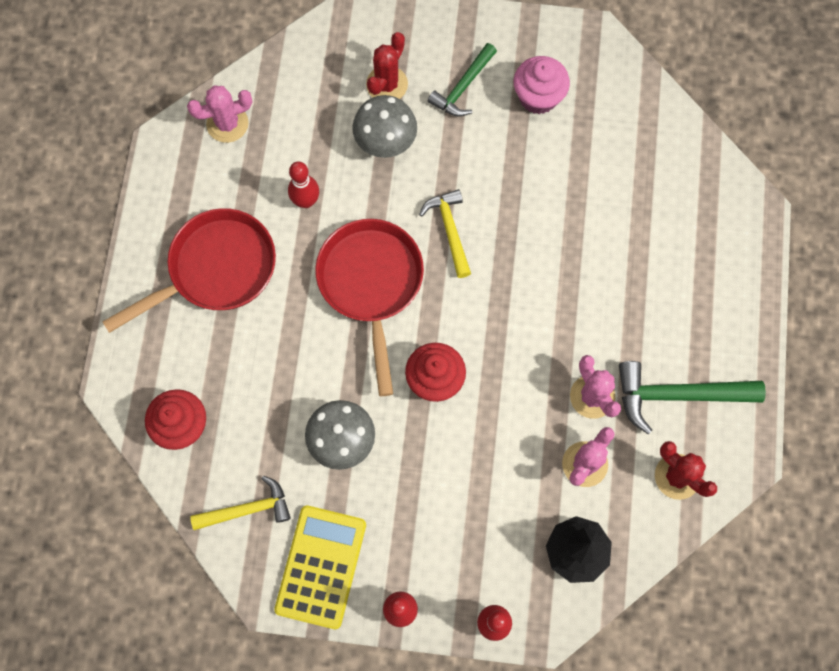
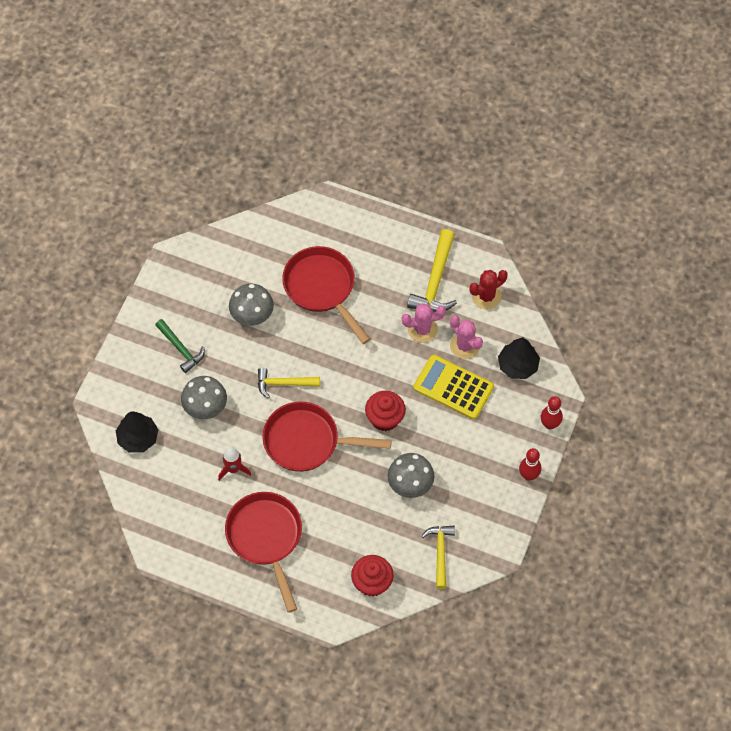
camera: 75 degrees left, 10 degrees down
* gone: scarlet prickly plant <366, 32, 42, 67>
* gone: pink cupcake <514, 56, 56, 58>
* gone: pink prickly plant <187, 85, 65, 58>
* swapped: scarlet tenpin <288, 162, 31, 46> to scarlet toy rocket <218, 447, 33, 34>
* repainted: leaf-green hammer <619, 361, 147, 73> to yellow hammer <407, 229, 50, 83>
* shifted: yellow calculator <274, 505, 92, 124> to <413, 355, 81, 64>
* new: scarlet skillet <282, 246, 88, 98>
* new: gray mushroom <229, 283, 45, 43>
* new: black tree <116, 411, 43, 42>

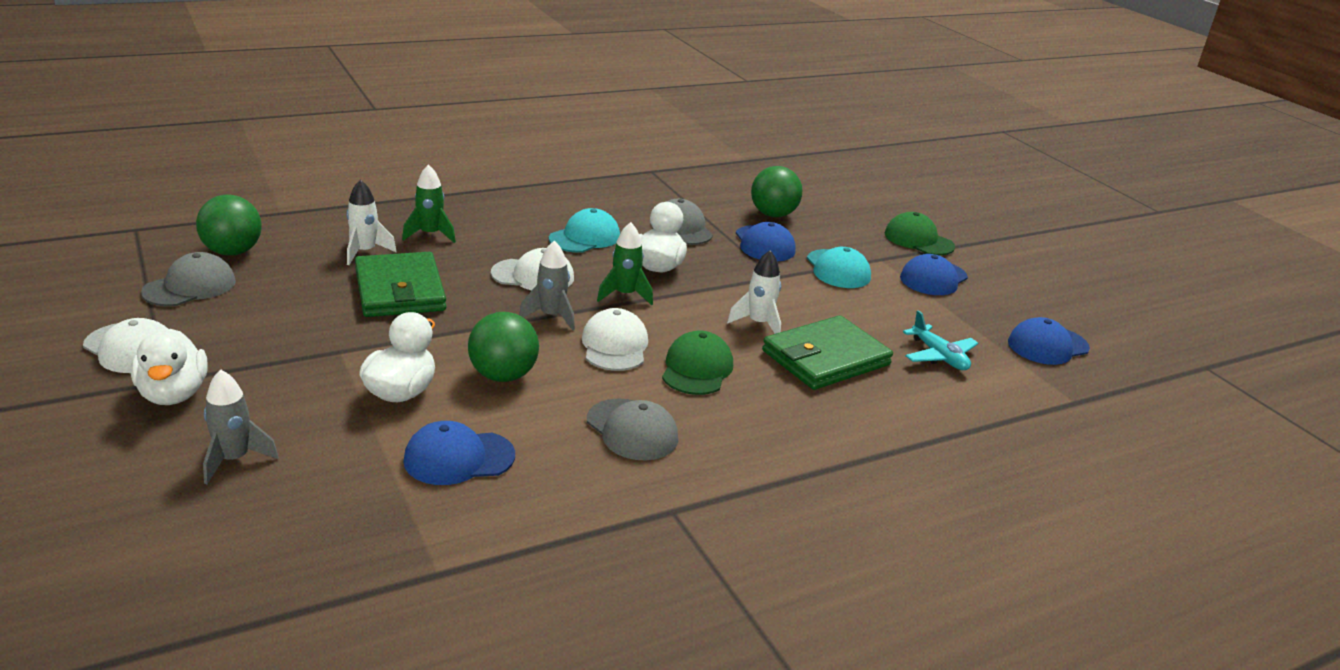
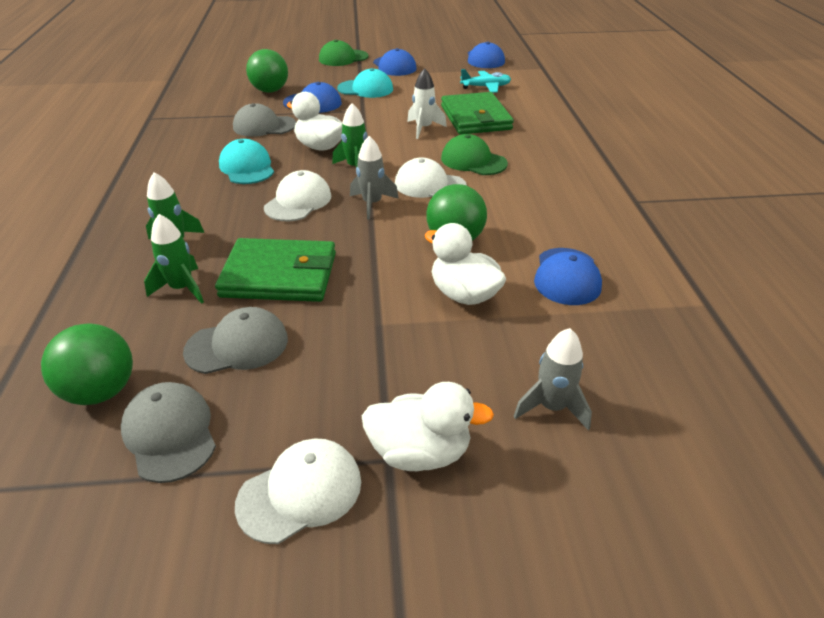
camera: 65 degrees left, 10 degrees up
* repainted: snow-white toy rocket <346, 179, 51, 86> to leaf-green toy rocket <144, 214, 60, 90>
* shifted: gray cap <587, 398, 91, 62> to <183, 307, 105, 67>

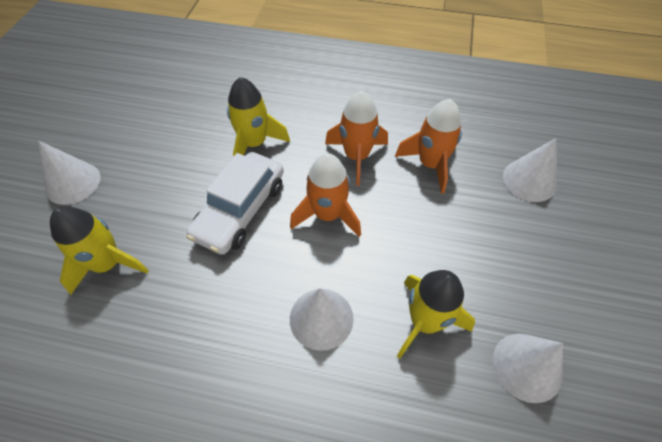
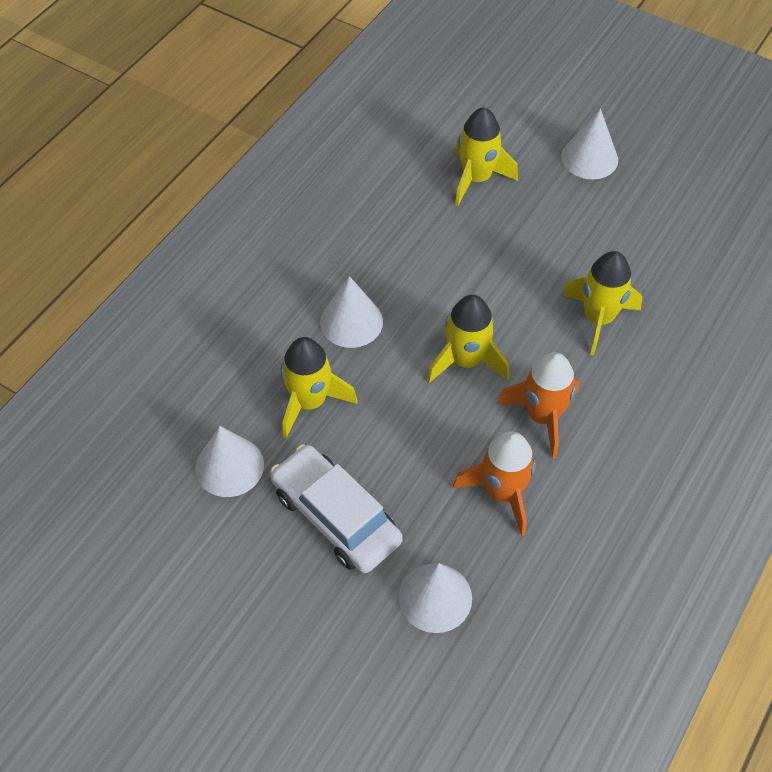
camera: 110 degrees right, 0 degrees up
* shifted: snow-white automobile <187, 152, 97, 103> to <270, 444, 133, 129>
* repainted: orange toy rocket <290, 153, 71, 84> to yellow toy rocket <427, 295, 82, 88>

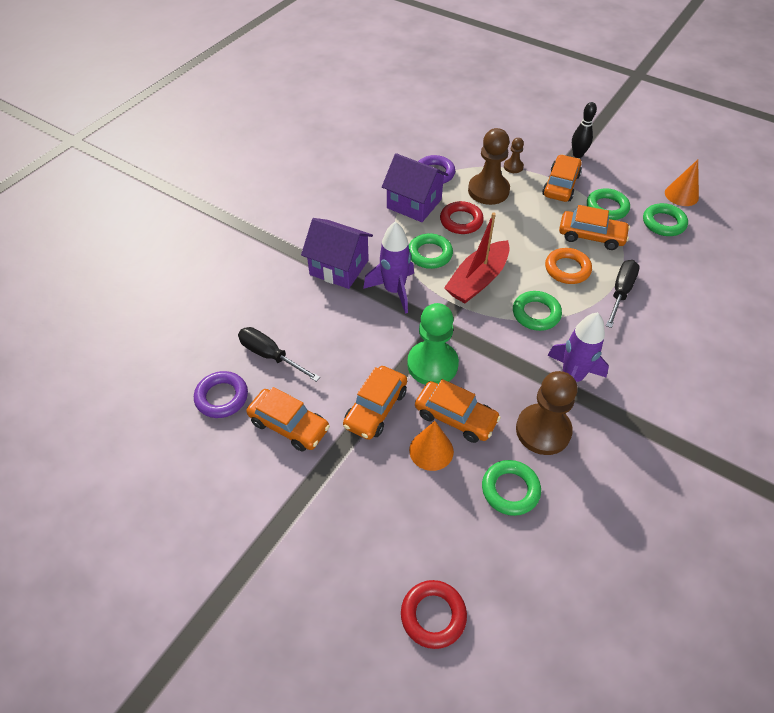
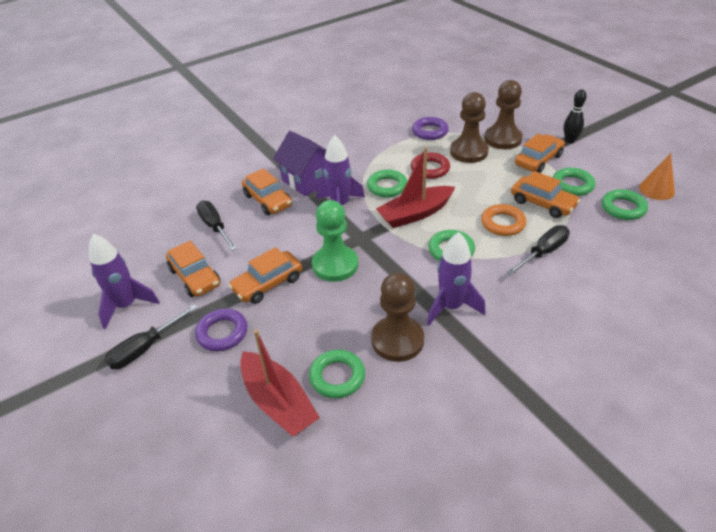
camera: 25 degrees right, 10 degrees down
* scaled: brown pawn <504, 138, 20, 35> = <485, 80, 38, 69> x2.04
* gone: royal purple house <382, 153, 66, 69>
* shifted: royal purple hoop <194, 371, 54, 47> to <195, 309, 53, 42>
* shifted: orange automobile <415, 379, 86, 64> to <242, 168, 50, 47>
* gone: orange cone <409, 421, 45, 50>
* gone: scarlet hoop <401, 580, 66, 69>
* new: royal purple toy rocket <89, 234, 71, 95>
* new: black screwdriver <104, 304, 94, 65>
* new: scarlet sailboat <240, 329, 80, 108>

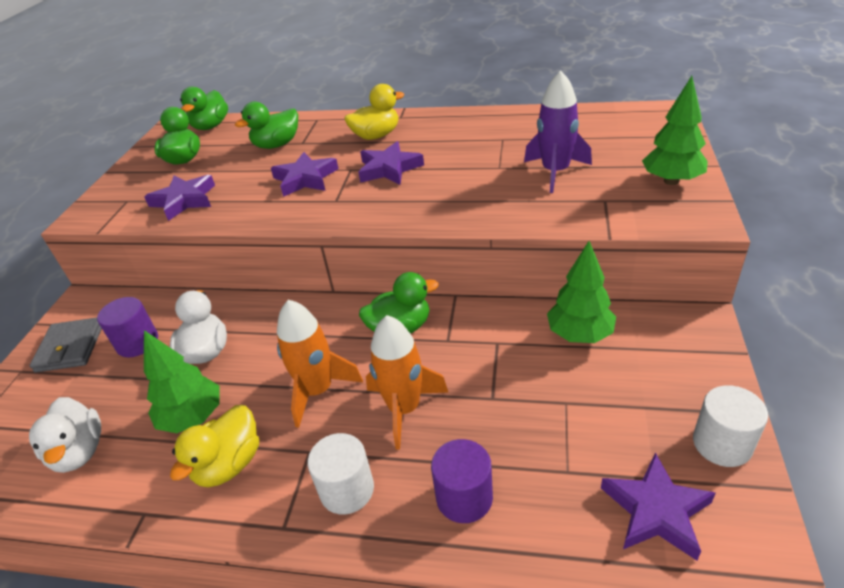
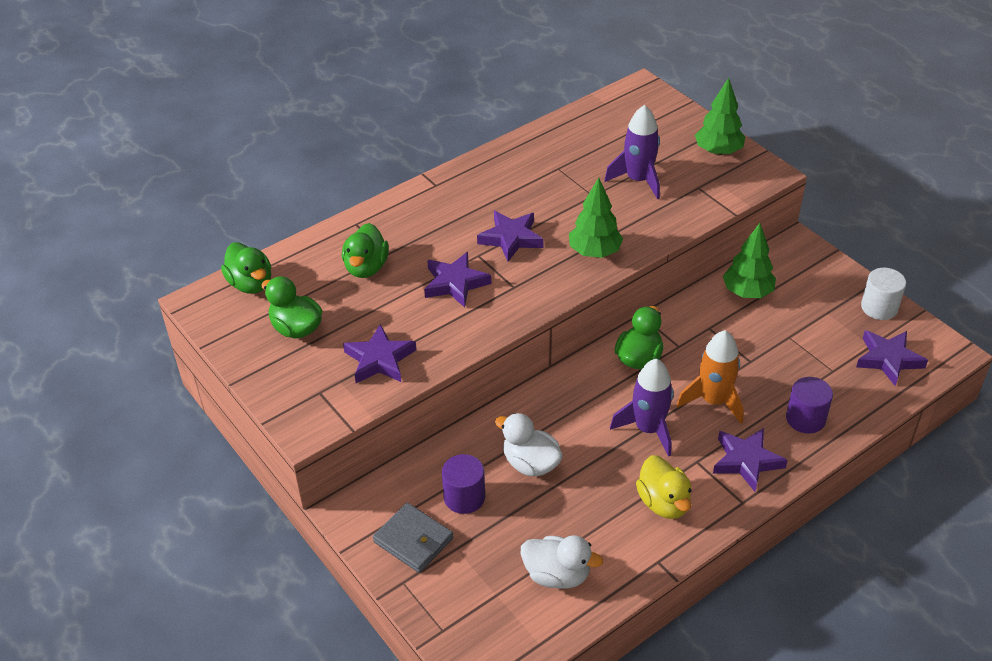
camera: 50 degrees left, 5 degrees up
* gone: yellow duck <344, 84, 60, 56>
* repainted: orange toy rocket <277, 300, 86, 128> to royal purple toy rocket <610, 359, 64, 98>
* shifted: leaf-green tree <144, 330, 76, 103> to <569, 177, 54, 81>
* swapped: snow-white cylinder <308, 433, 66, 82> to royal purple five-pointed star <713, 428, 75, 64>

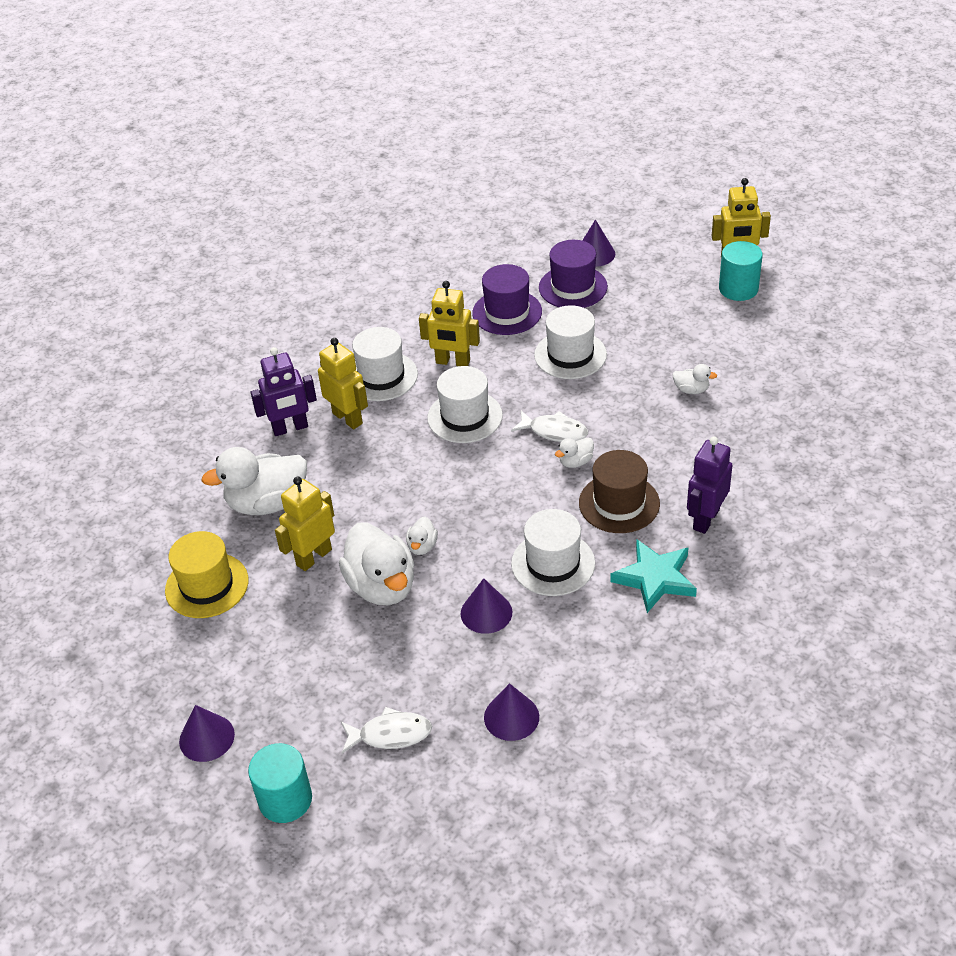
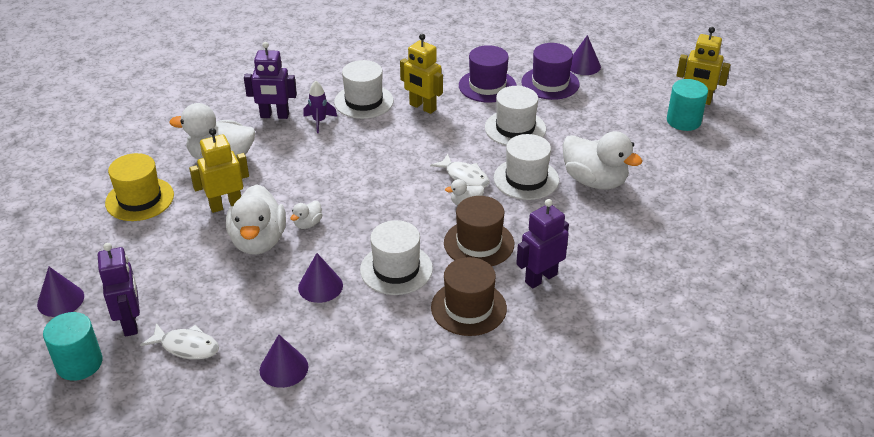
camera: 20 degrees right, 5 degrees down
* swapped: yellow robot figure <318, 338, 50, 91> to royal purple toy rocket <303, 81, 34, 52>
* scaled: snow-white duck <673, 364, 44, 30> = <562, 131, 80, 58> x2.21
* shifted: snow-white tall hat <427, 366, 76, 77> to <494, 134, 65, 66>
* swapped: turquoise five-pointed star <610, 539, 87, 74> to brown tall hat <431, 257, 76, 79>
* new: royal purple robot figure <98, 243, 42, 94>

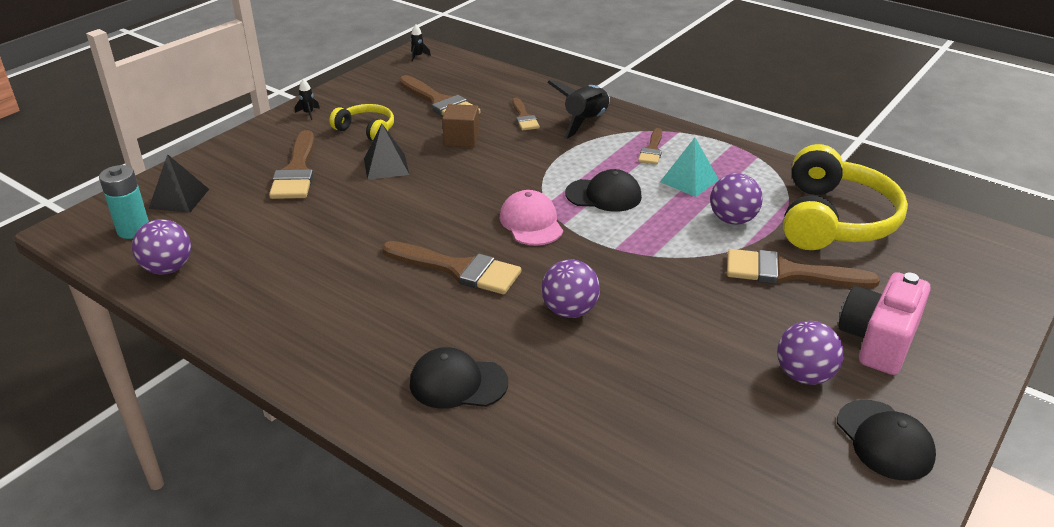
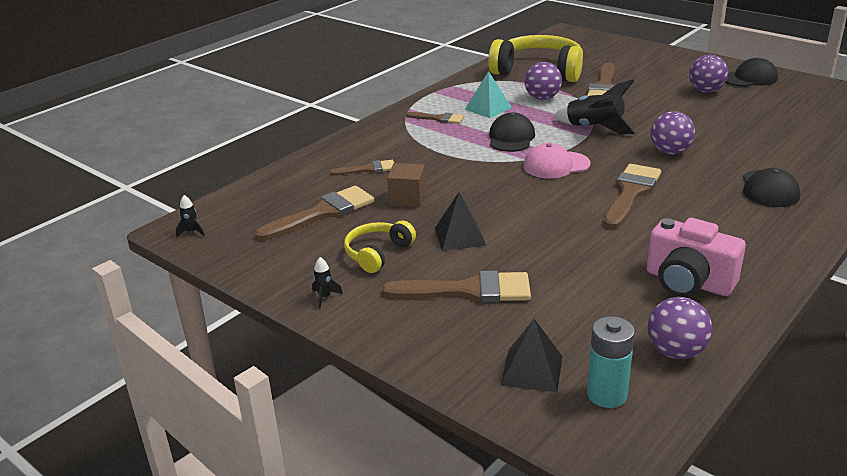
camera: 85 degrees left, 5 degrees down
* shifted: black toy rocket <547, 80, 63, 59> to <553, 79, 83, 55>
* shifted: pink compact camera <838, 272, 93, 103> to <647, 218, 99, 79>

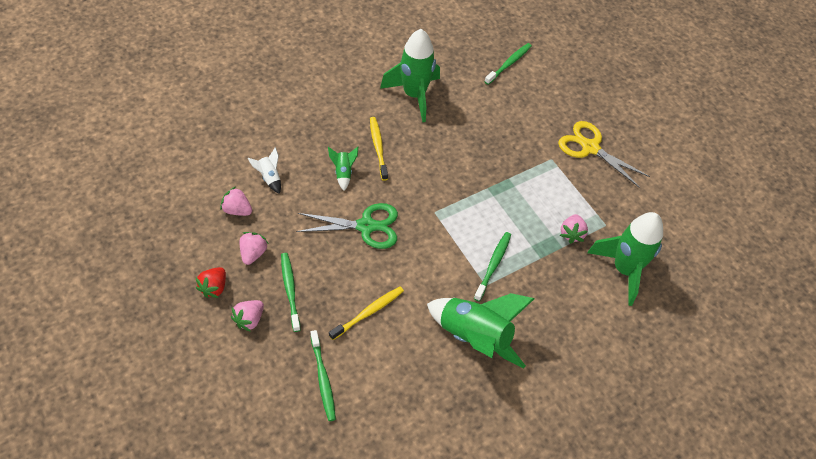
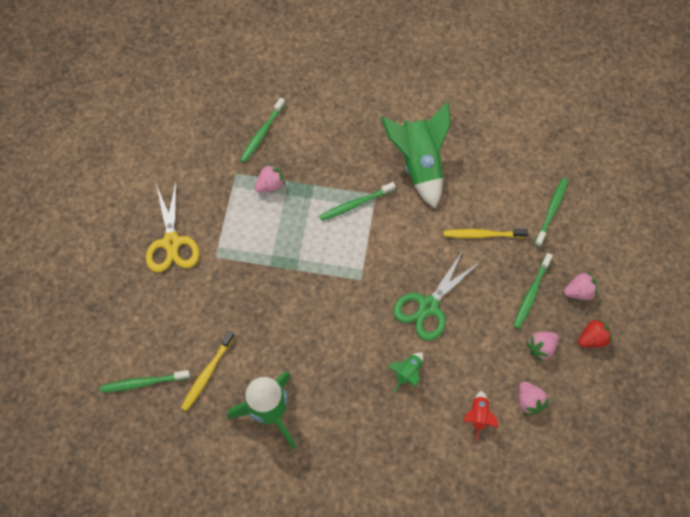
camera: 135 degrees left, 10 degrees up
* shifted: yellow dental brush <370, 117, 18, 64> to <181, 331, 54, 80>
* repainted: snow-white toy rocket <247, 147, 34, 47> to scarlet toy rocket <464, 391, 35, 50>
* rotated: leaf-green pair of scissors <296, 203, 102, 46> = <393, 252, 87, 89> 90 degrees counterclockwise
* swapped: leaf-green toy rocket <587, 212, 76, 94> to leaf-green dental brush <240, 97, 45, 66>

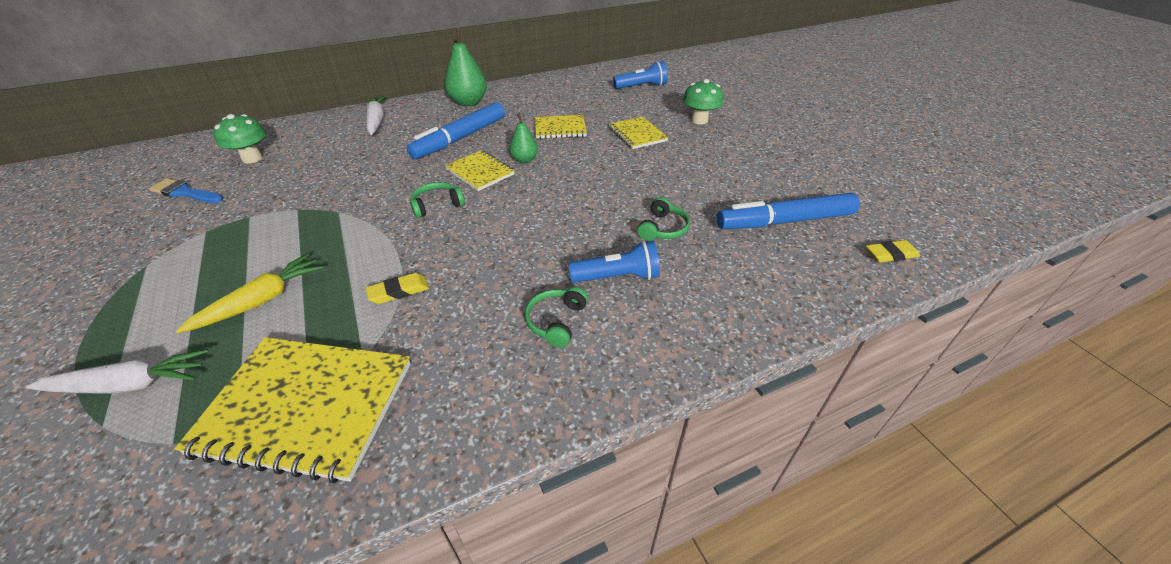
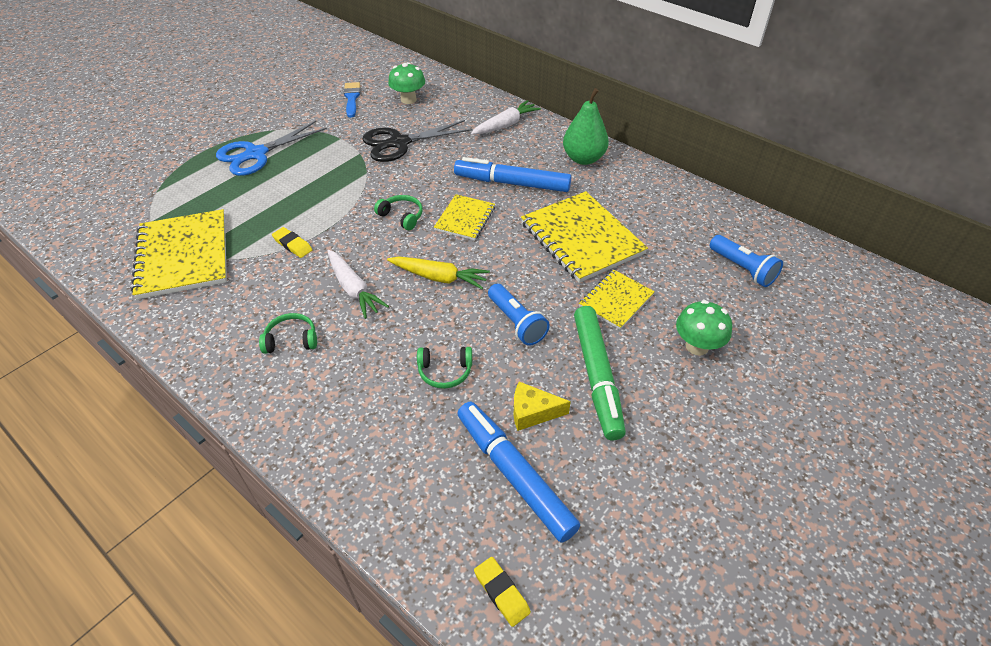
camera: 65 degrees right, 5 degrees up
* gone: leaf-green toy pear <509, 113, 29, 50>
* scaled: yellow notepad <535, 115, 52, 24> = <521, 191, 127, 92> x1.81
* shifted: royal blue flashlight <569, 241, 91, 42> to <488, 284, 62, 62>
* shifted: yellow carrot <176, 253, 147, 80> to <387, 256, 103, 33>
* shifted: snow-white carrot <26, 349, 182, 45> to <327, 250, 62, 69>
* new: black pair of scissors <362, 120, 110, 42>
* new: royal blue pair of scissors <216, 121, 111, 55>
* new: leaf-green felt pen <574, 306, 52, 134>
* new: yellow piece of cheese <514, 382, 57, 49>

